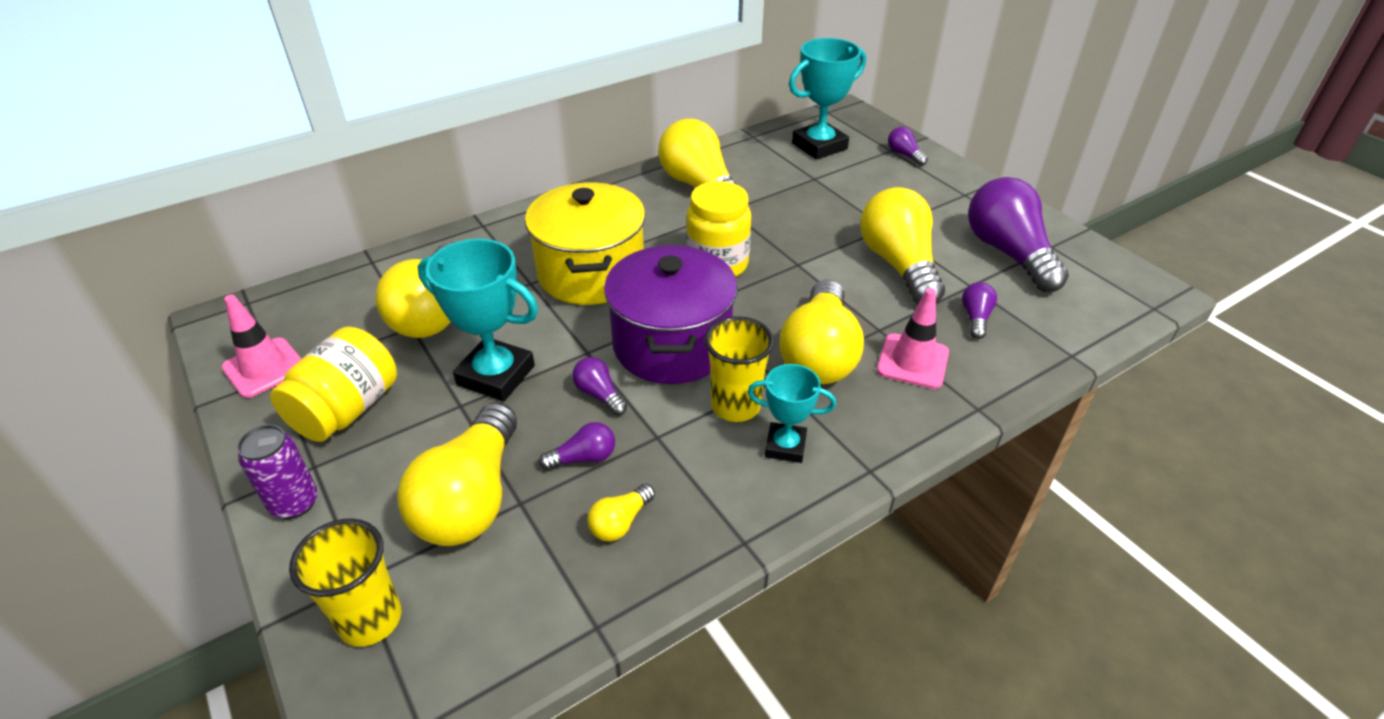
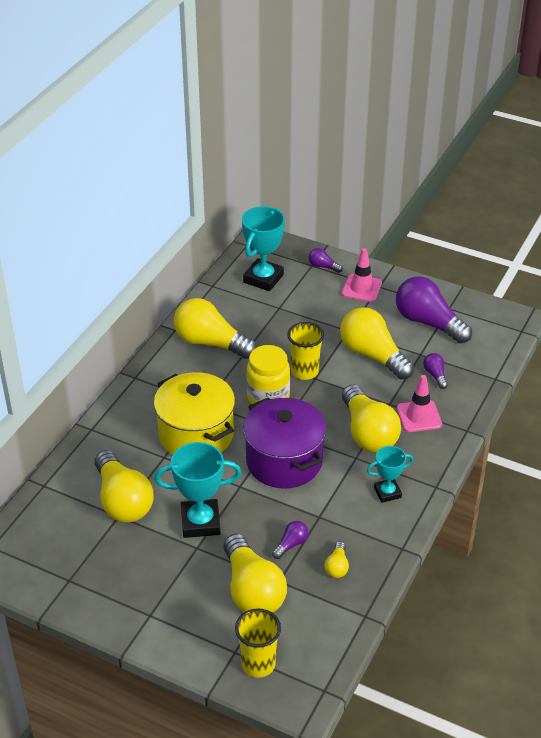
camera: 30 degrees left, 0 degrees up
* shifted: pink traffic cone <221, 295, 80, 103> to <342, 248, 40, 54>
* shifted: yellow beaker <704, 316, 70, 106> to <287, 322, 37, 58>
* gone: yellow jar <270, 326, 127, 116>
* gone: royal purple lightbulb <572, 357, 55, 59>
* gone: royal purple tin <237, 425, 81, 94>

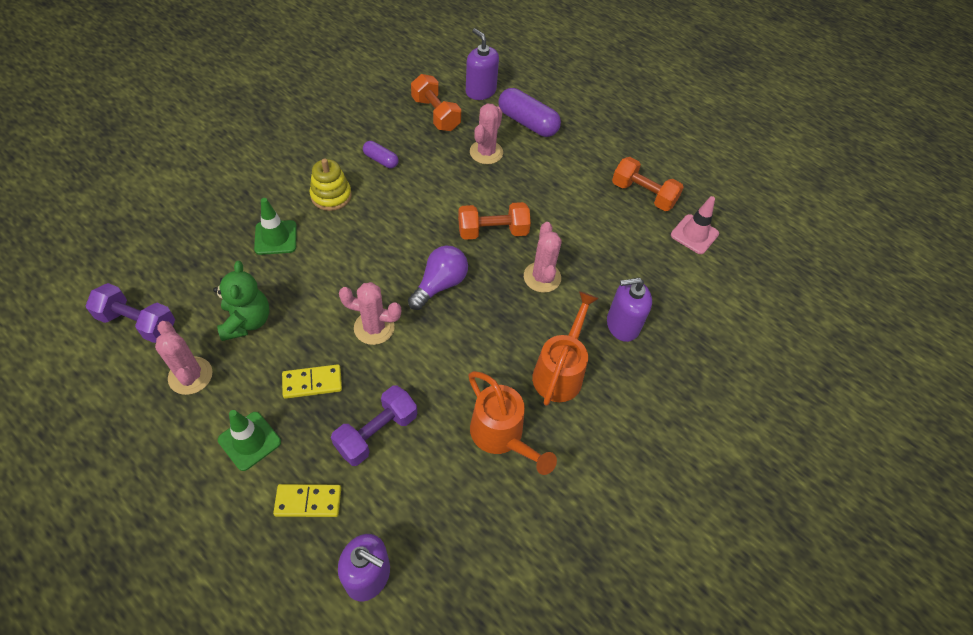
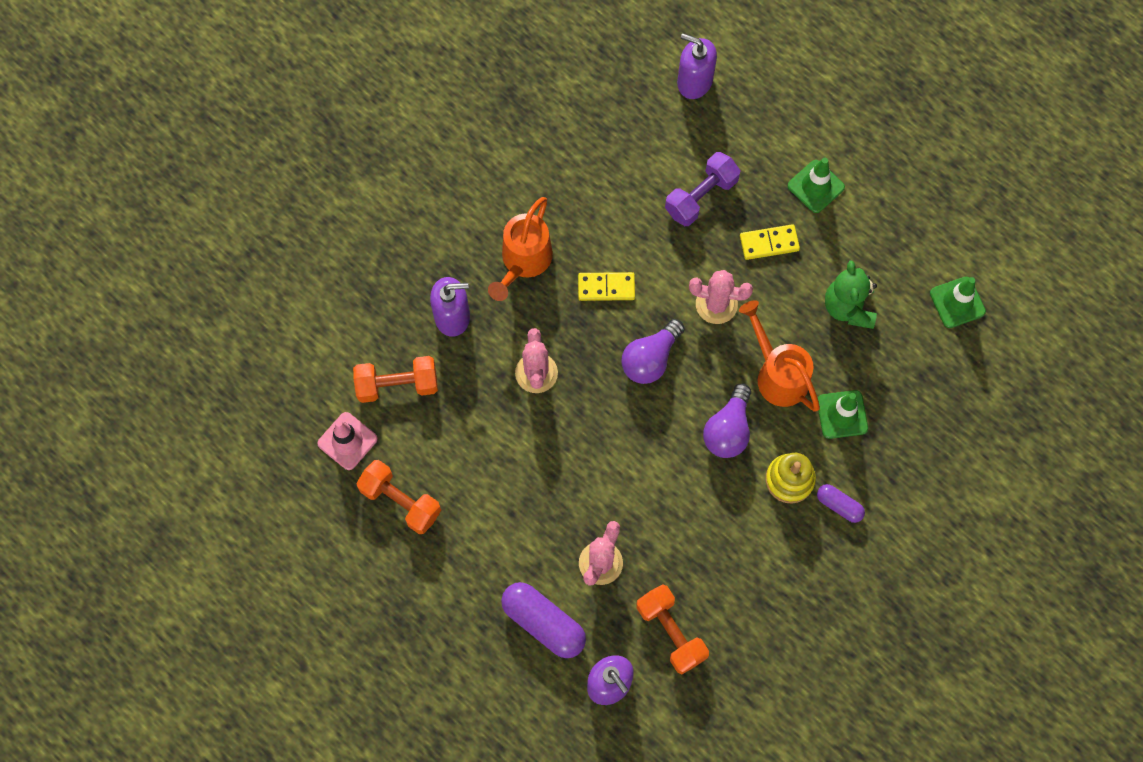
camera: 175 degrees left, 15 degrees up
* shifted: royal purple pill shape <363, 141, 36, 27> to <817, 484, 48, 39>
* shifted: orange free weight <458, 202, 73, 38> to <353, 356, 85, 47>
* swapped: royal purple free weight <86, 283, 89, 60> to leaf-green traffic cone <930, 277, 56, 51>
* gone: pink prickly plant <155, 321, 58, 74>
* shifted: orange watering pot <469, 371, 88, 104> to <739, 300, 81, 112>
* shifted: yellow domino piece <273, 484, 68, 33> to <578, 272, 57, 29>
* new: royal purple lightbulb <703, 384, 48, 74>

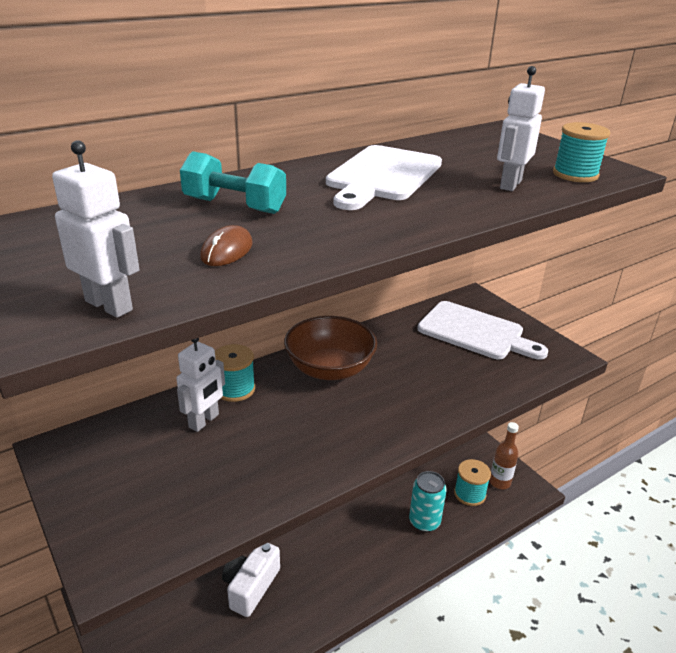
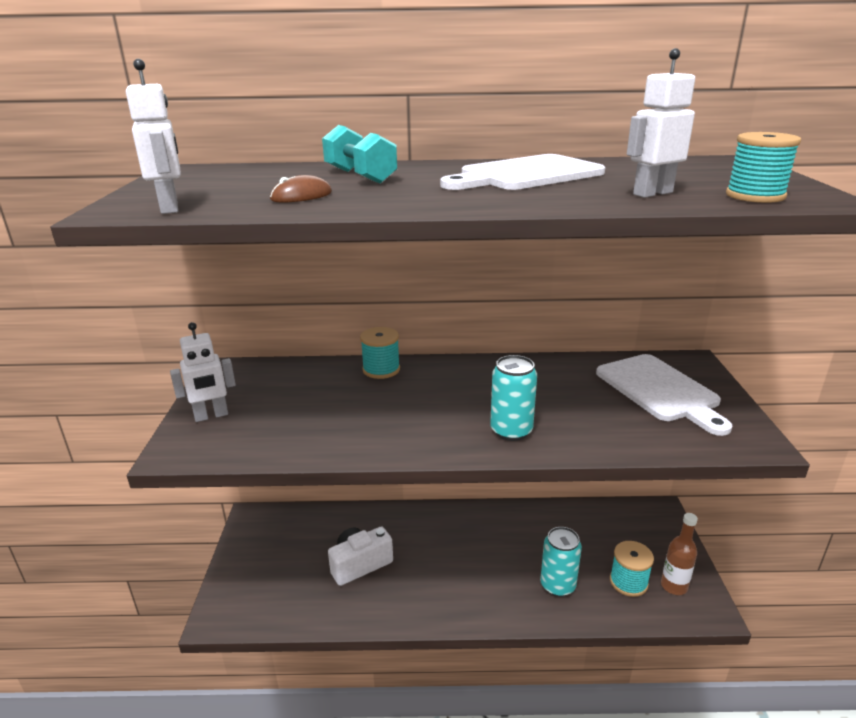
camera: 35 degrees right, 5 degrees down
* gone: brown serving bowl <284, 316, 93, 64>
* shifted: snow-white robot figure <176, 338, 49, 94> to <170, 322, 66, 100>
* new: turquoise tin <490, 355, 47, 86>

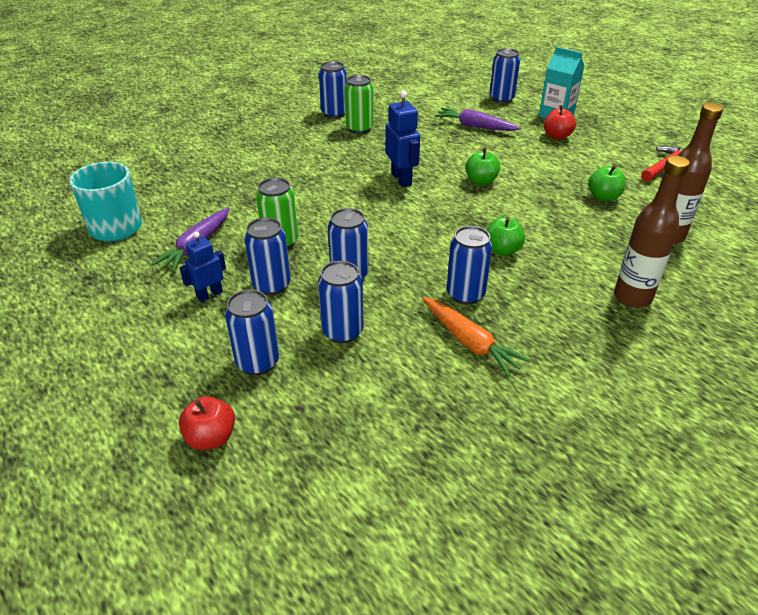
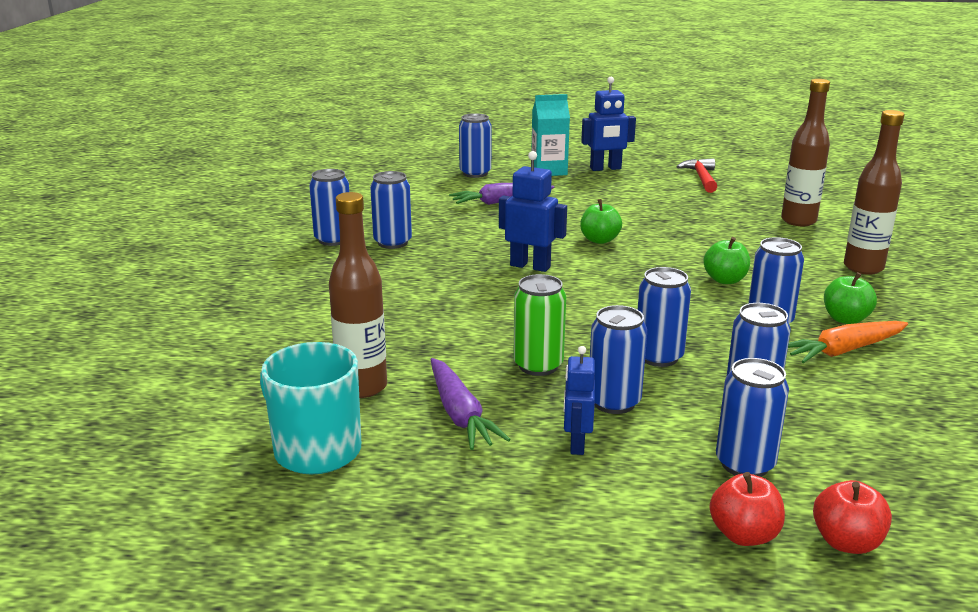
camera: 45 degrees left, 15 degrees down
* repainted: leaf-green tin <344, 75, 30, 59> to royal blue tin <370, 171, 42, 78>
* shifted: scarlet toy apple <544, 105, 32, 35> to <710, 472, 75, 74>
* shifted: leaf-green toy apple <588, 165, 38, 36> to <824, 272, 53, 52>
* rotated: orange carrot <422, 297, 108, 80> = <788, 321, 120, 42> 150 degrees clockwise
* new: royal blue robot figure <581, 77, 55, 94>
* new: brown bottle <329, 192, 58, 206>

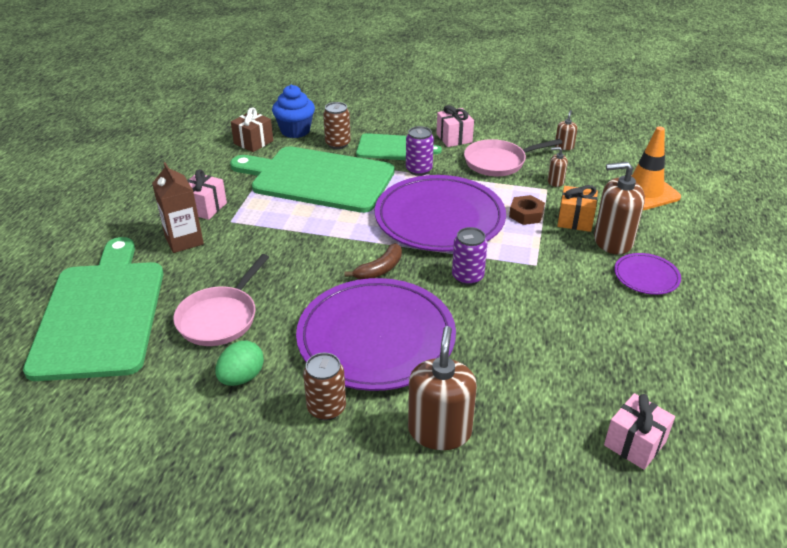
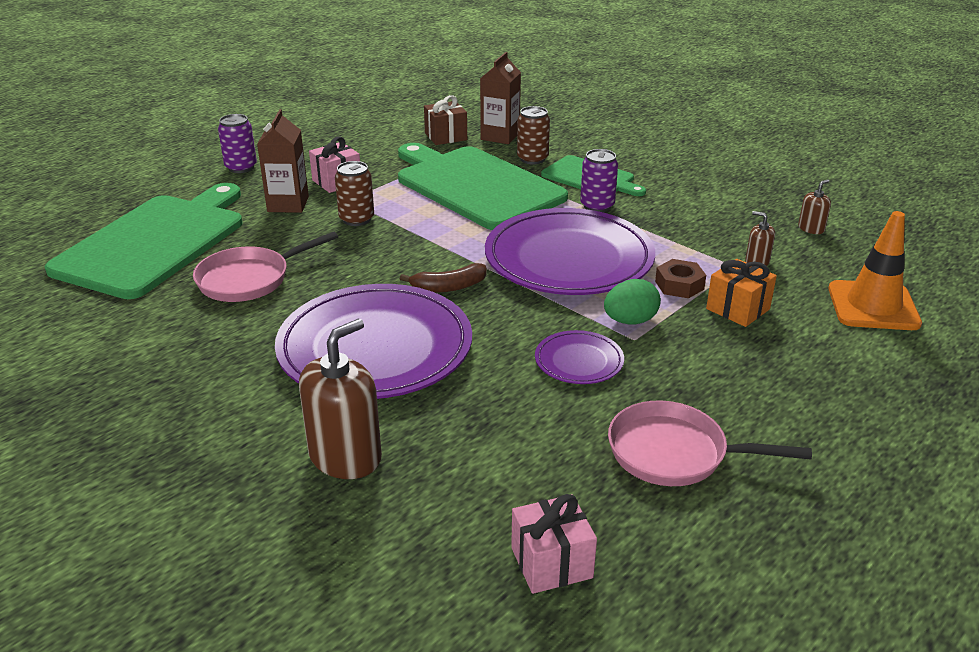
camera: 30 degrees right, 5 degrees down
* swapped: royal blue cupcake <272, 85, 43, 53> to brown juice carton <480, 52, 41, 92>
* gone: pink wrapped gift <436, 105, 38, 42>
* shifted: pink skillet <464, 139, 98, 37> to <608, 401, 204, 85>
* gone: brown pump bottle <594, 162, 51, 93>
* shifted: royal purple tin <452, 227, 35, 58> to <218, 114, 39, 59>
* shifted: royal purple dinner plate <614, 253, 67, 42> to <535, 330, 89, 54>
* shifted: leaf-green toy egg <215, 341, 49, 45> to <604, 279, 57, 45>
* shifted: brown tin <303, 353, 43, 68> to <335, 161, 39, 65>

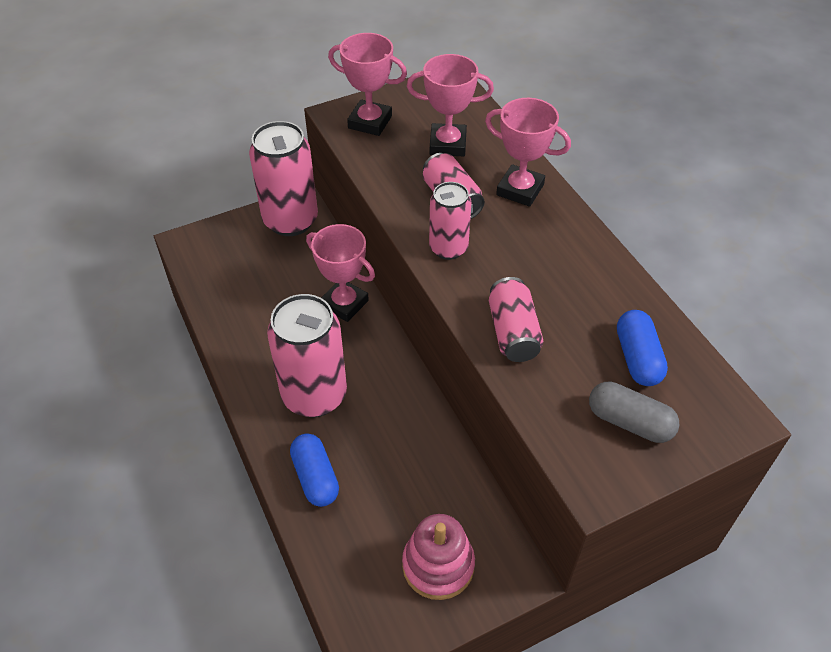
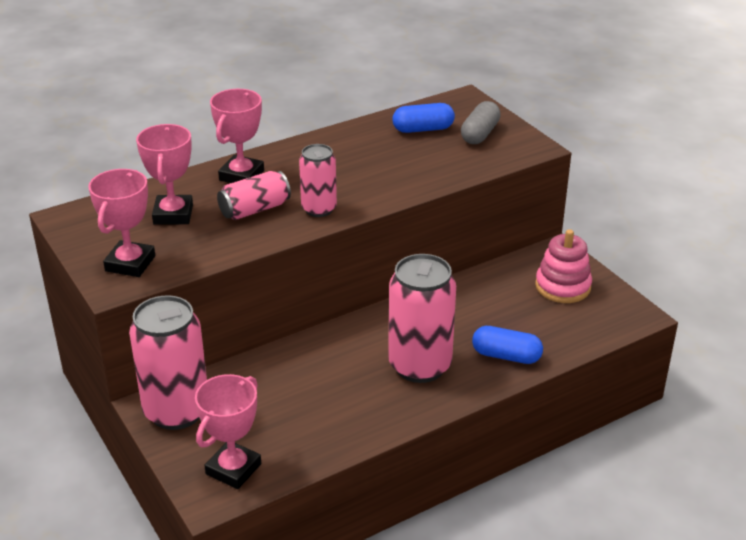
camera: 95 degrees left, 15 degrees down
* shifted: pink prize cup <306, 224, 69, 98> to <195, 374, 66, 115>
* gone: pink tin <489, 277, 54, 85>
* rotated: royal blue pill shape <290, 433, 49, 74> = <472, 326, 71, 38> 45 degrees clockwise

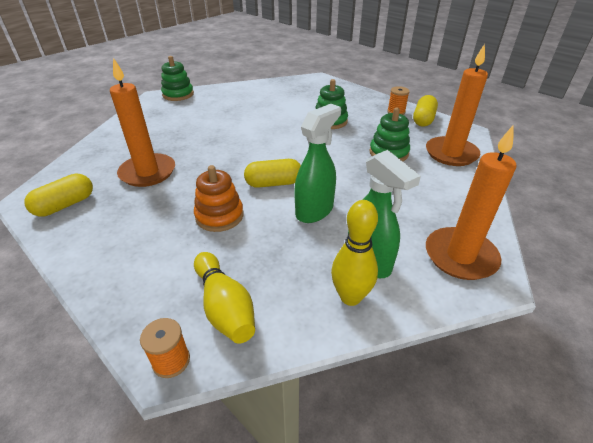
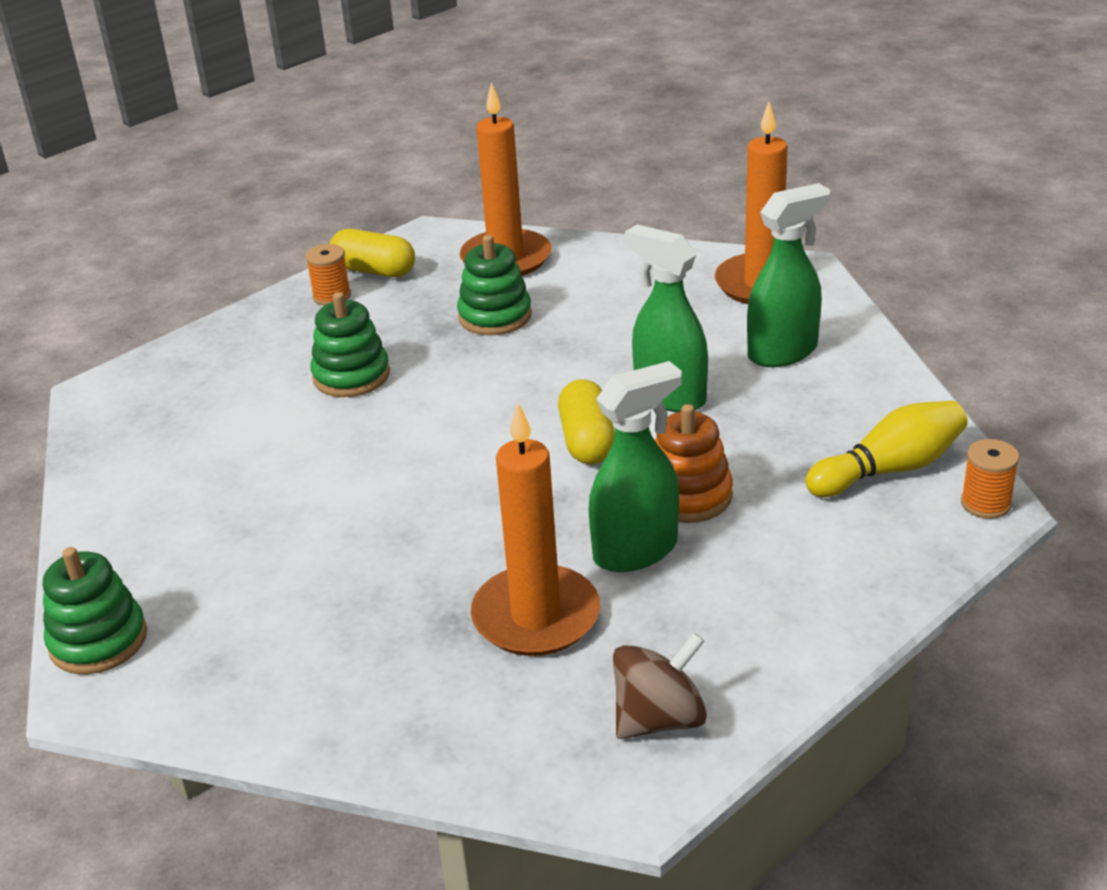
camera: 85 degrees left, 5 degrees down
* swapped: yellow pill shape <24, 174, 69, 43> to brown whirligig <613, 633, 94, 106>
* gone: yellow tenpin <331, 200, 47, 106>
* new: leaf-green sprayer <589, 361, 93, 211>

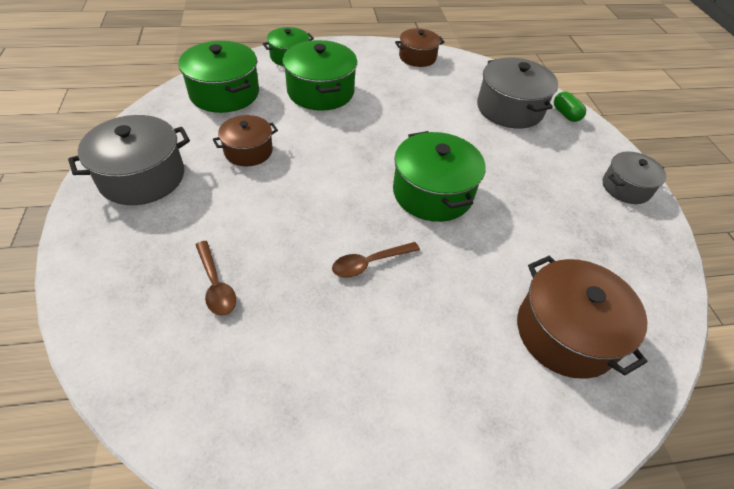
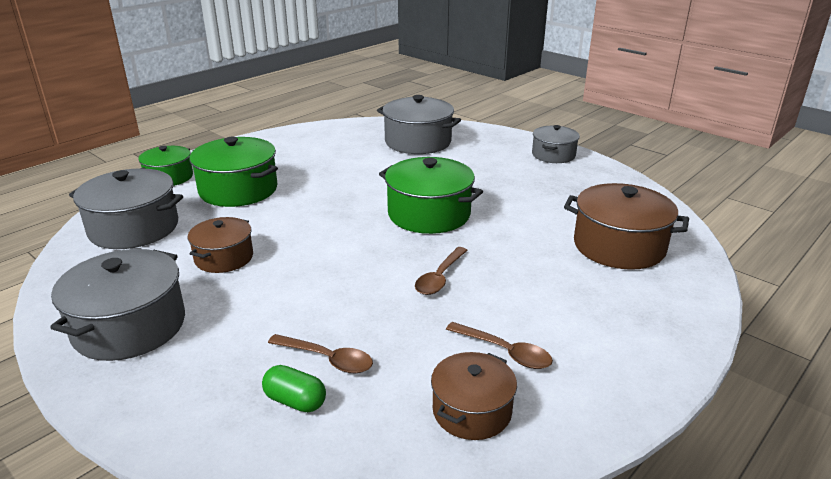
camera: 35 degrees left, 20 degrees down
* shifted: brown cooking pot <395, 28, 49, 39> to <431, 352, 86, 88>
* repainted: leaf-green cooking pot <178, 41, 81, 72> to gray cooking pot <69, 168, 114, 81>
* shifted: leaf-green pill shape <554, 92, 32, 30> to <262, 365, 64, 47>
* new: brown teaspoon <446, 322, 107, 47>

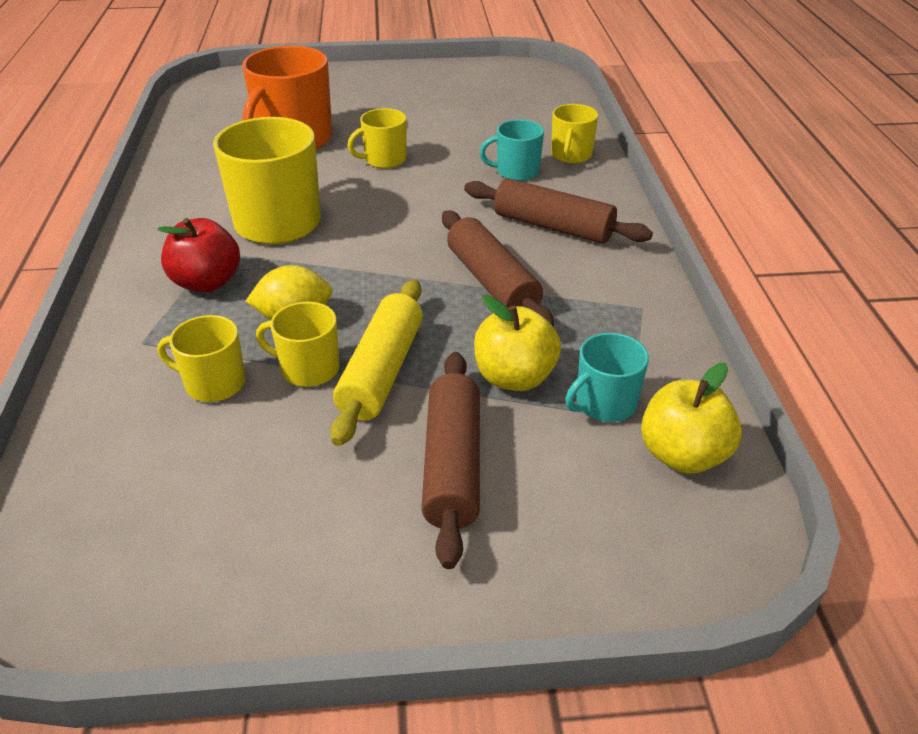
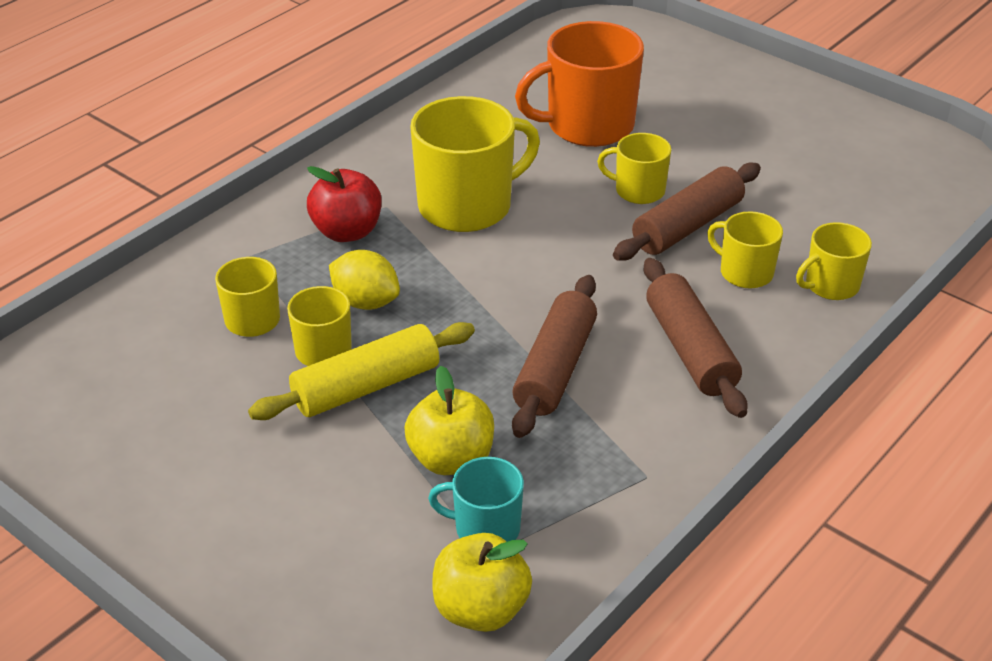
camera: 45 degrees right, 0 degrees up
* repainted: turquoise tea mug <479, 119, 65, 62> to yellow tea mug <707, 211, 76, 77>
* shifted: brown rolling pin <421, 352, 59, 217> to <613, 162, 148, 99>

